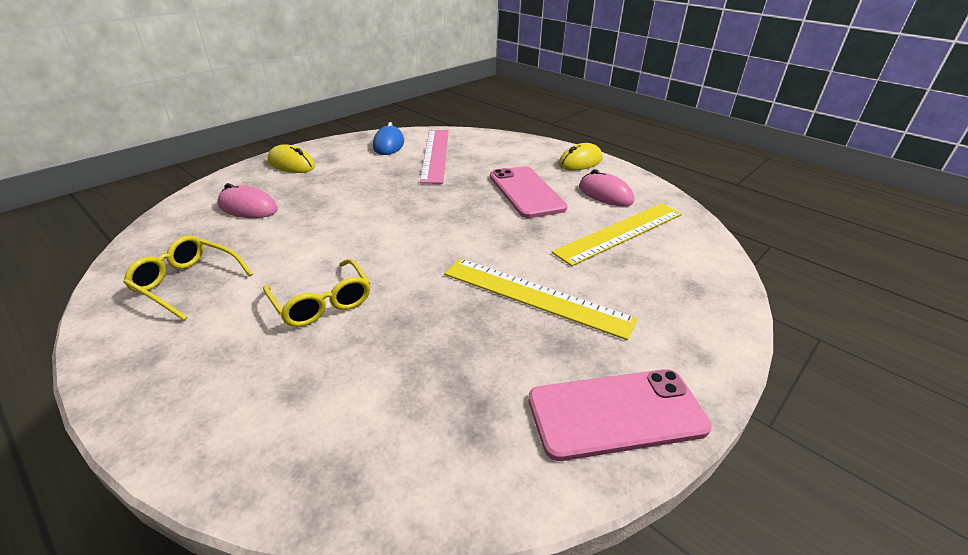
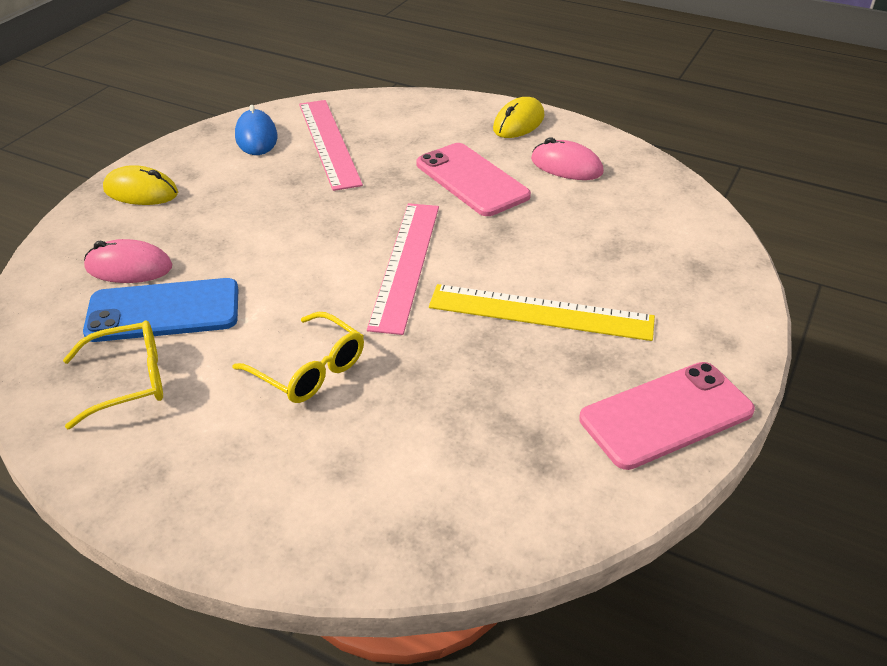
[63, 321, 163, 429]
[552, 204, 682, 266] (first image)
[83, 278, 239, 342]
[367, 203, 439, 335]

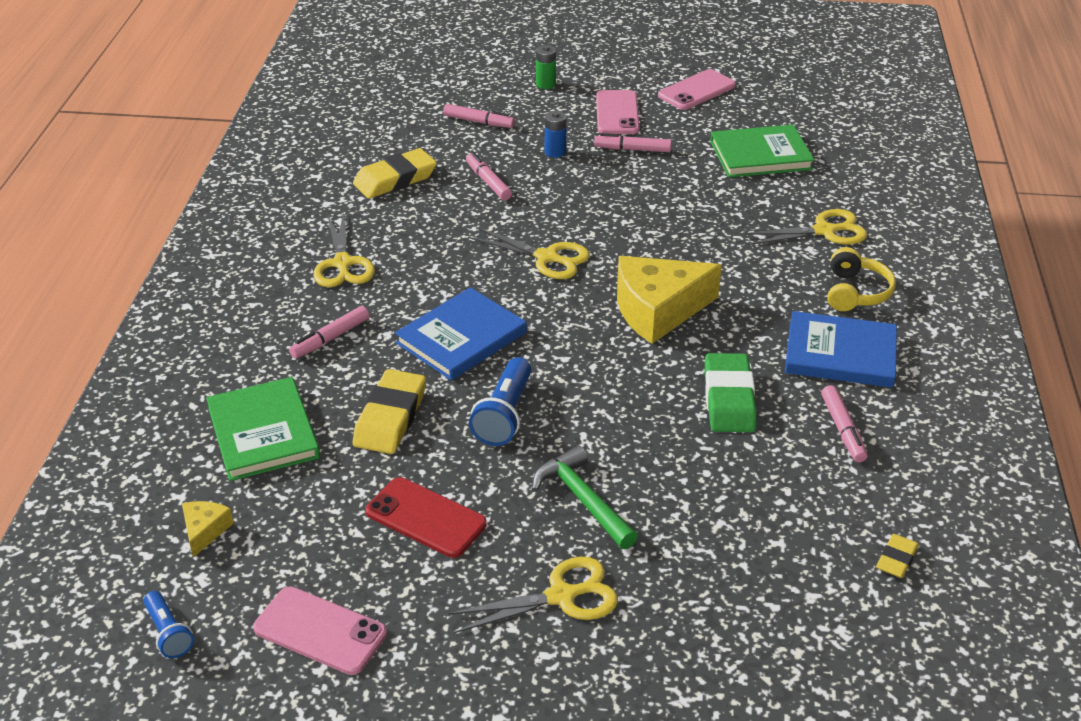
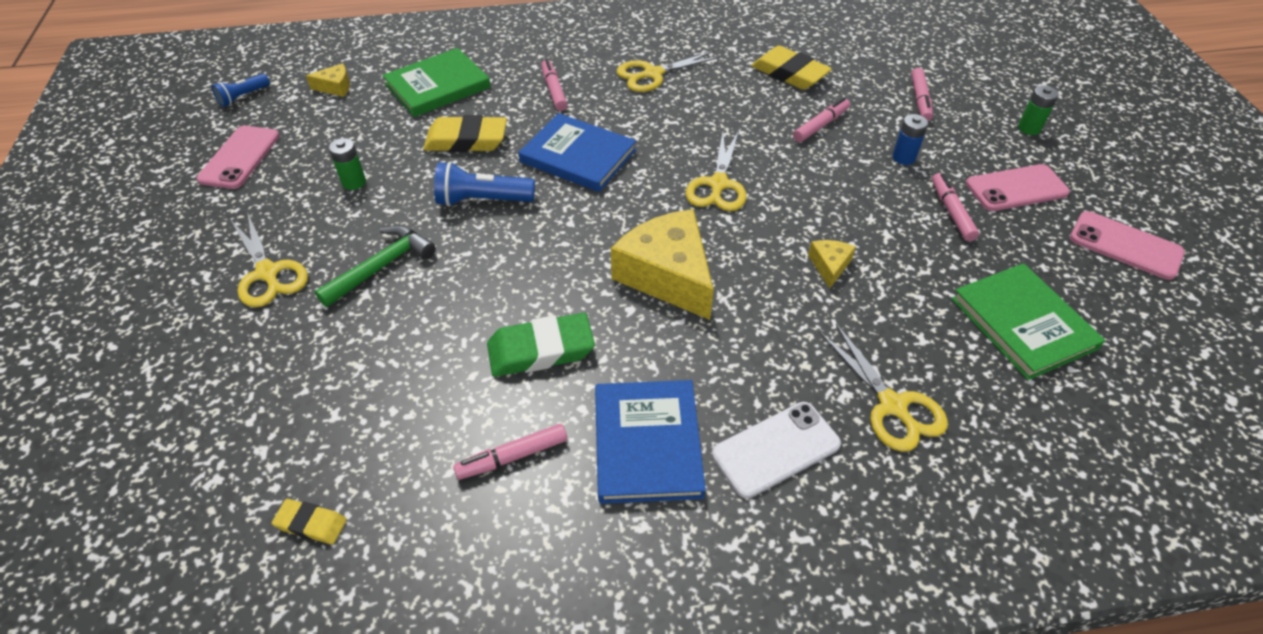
[541, 59, 568, 111]
[329, 138, 366, 190]
[712, 402, 841, 499]
[808, 240, 856, 289]

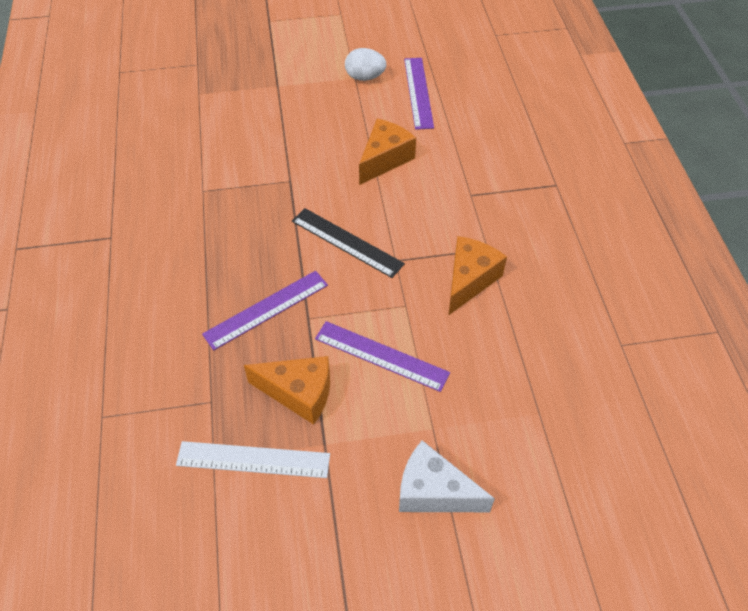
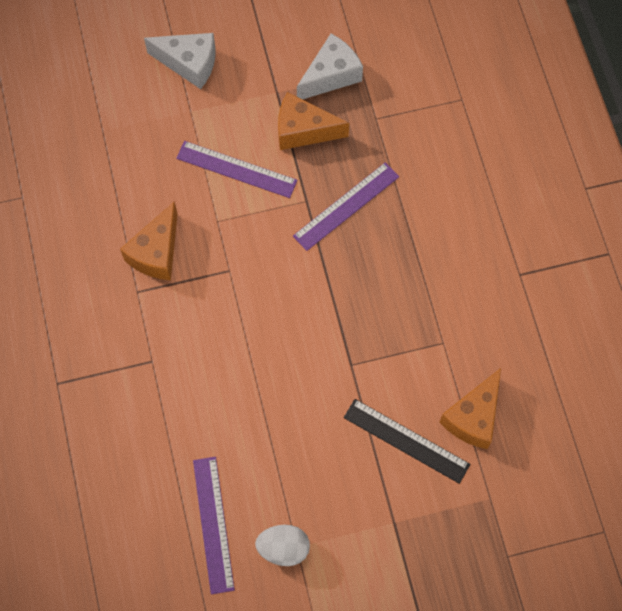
[297, 34, 363, 99]
[344, 399, 470, 484]
[440, 368, 501, 449]

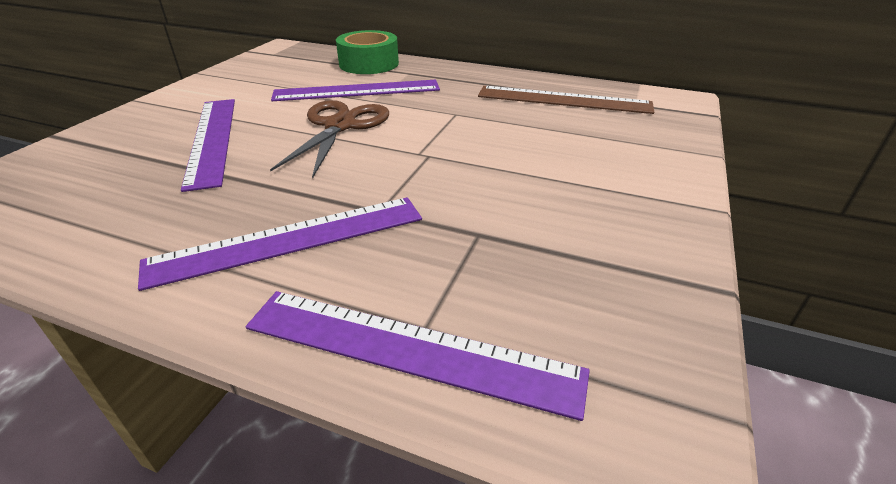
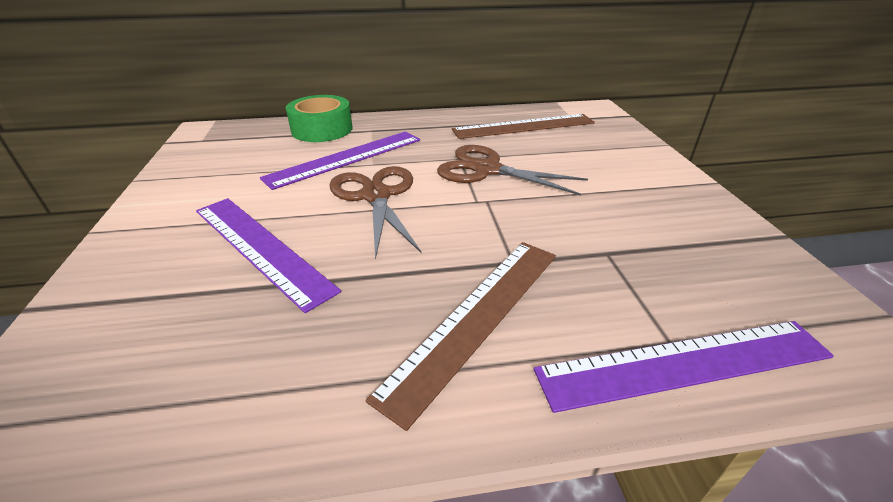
[366, 242, 556, 431]
[437, 145, 588, 195]

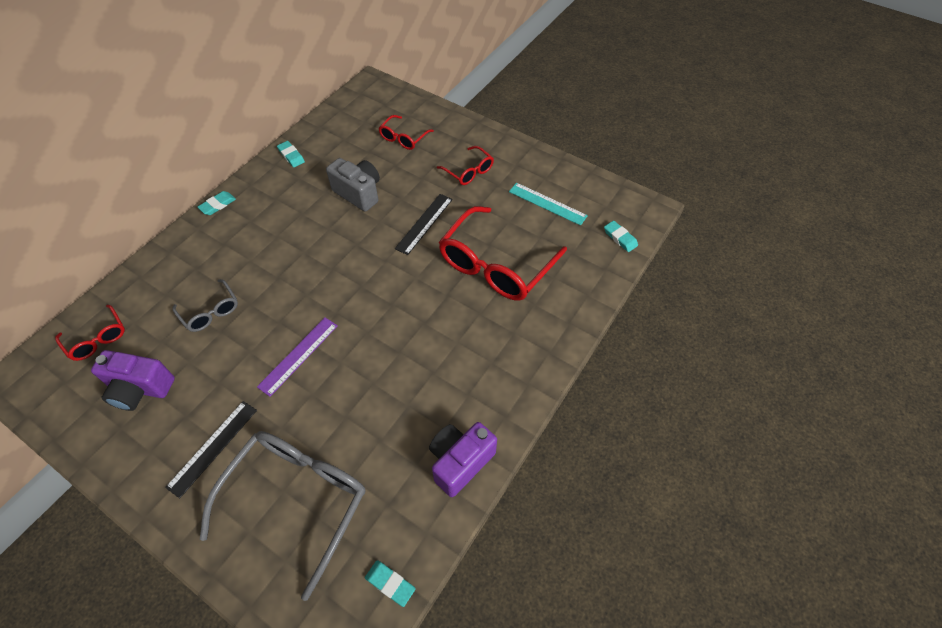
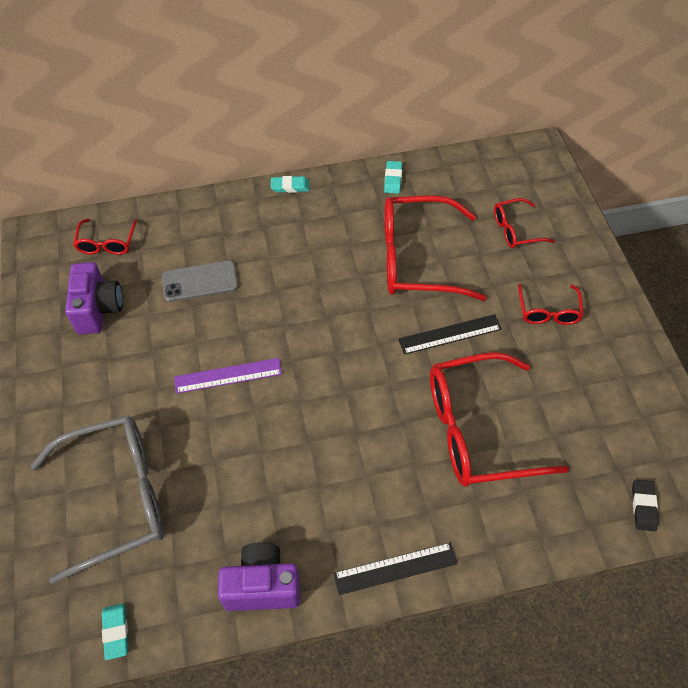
[65, 262, 123, 334]
[333, 543, 458, 595]
[162, 260, 238, 302]
[385, 195, 487, 301]
[509, 183, 588, 226] (first image)
[632, 480, 659, 531]

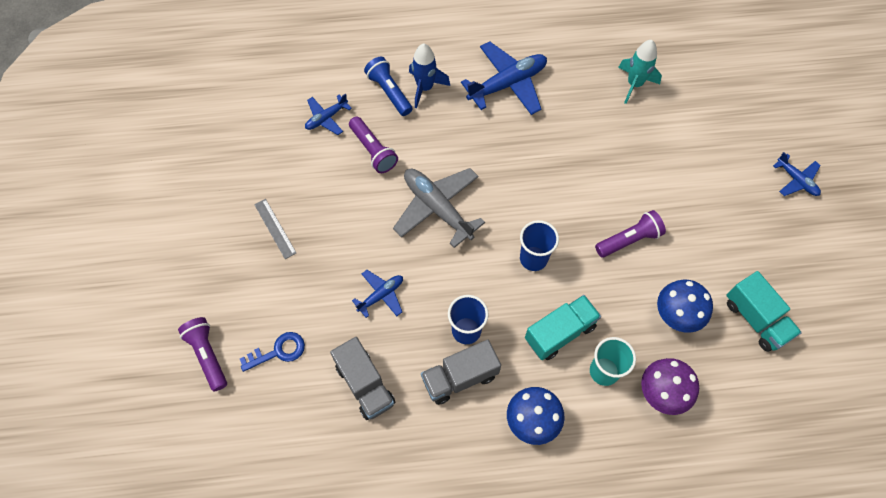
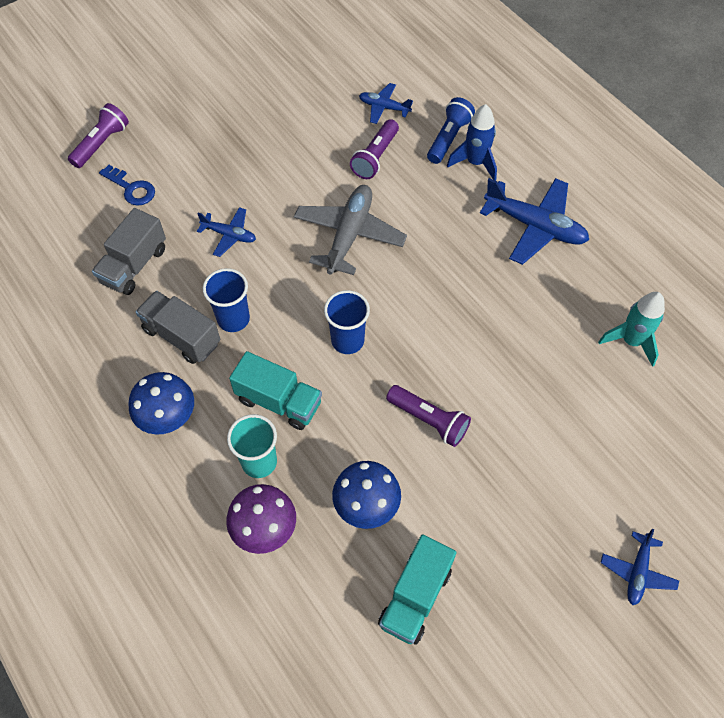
[254, 199, 296, 259] (first image)

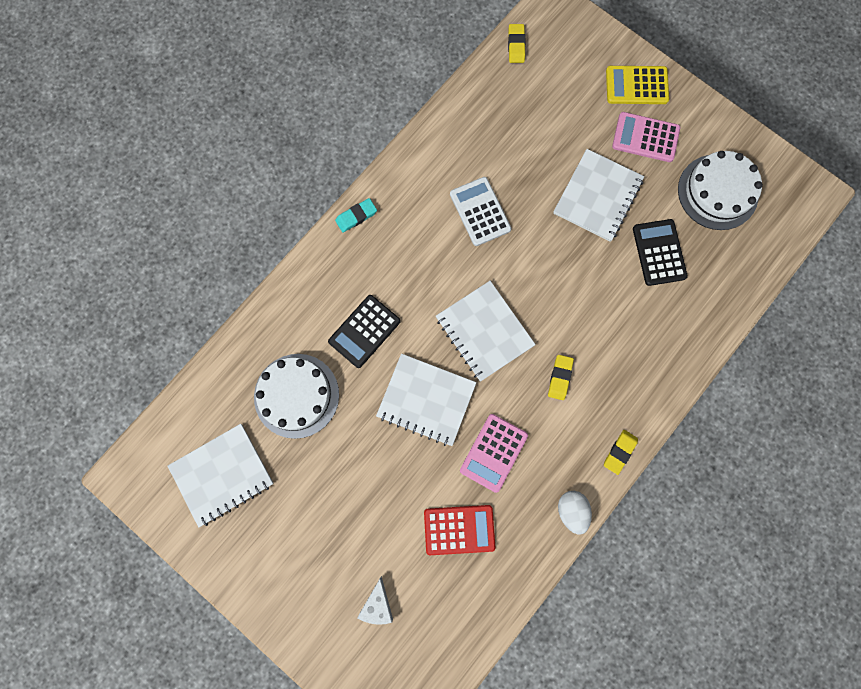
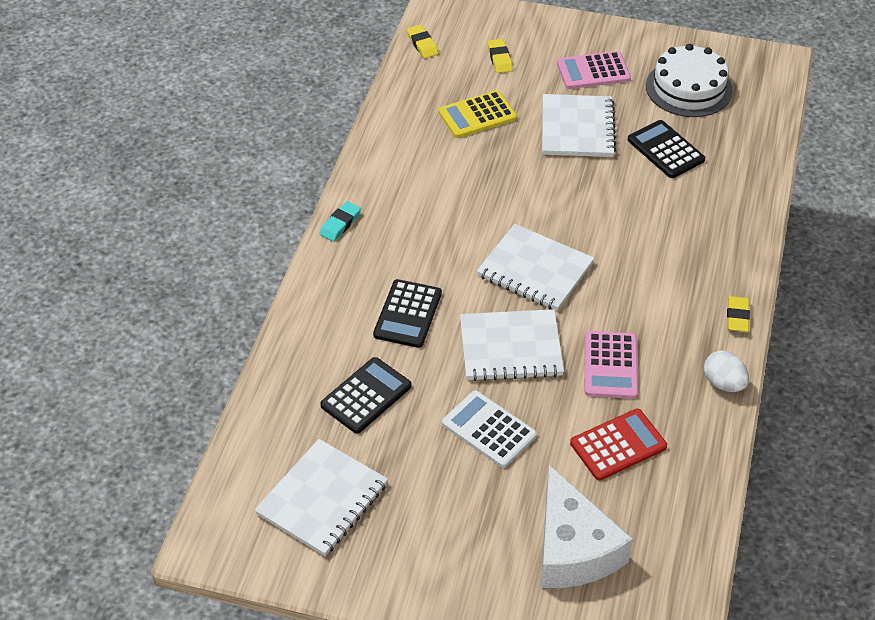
[320, 357, 411, 434]
[541, 465, 633, 588]
[442, 391, 537, 468]
[488, 39, 513, 73]
[438, 90, 517, 138]

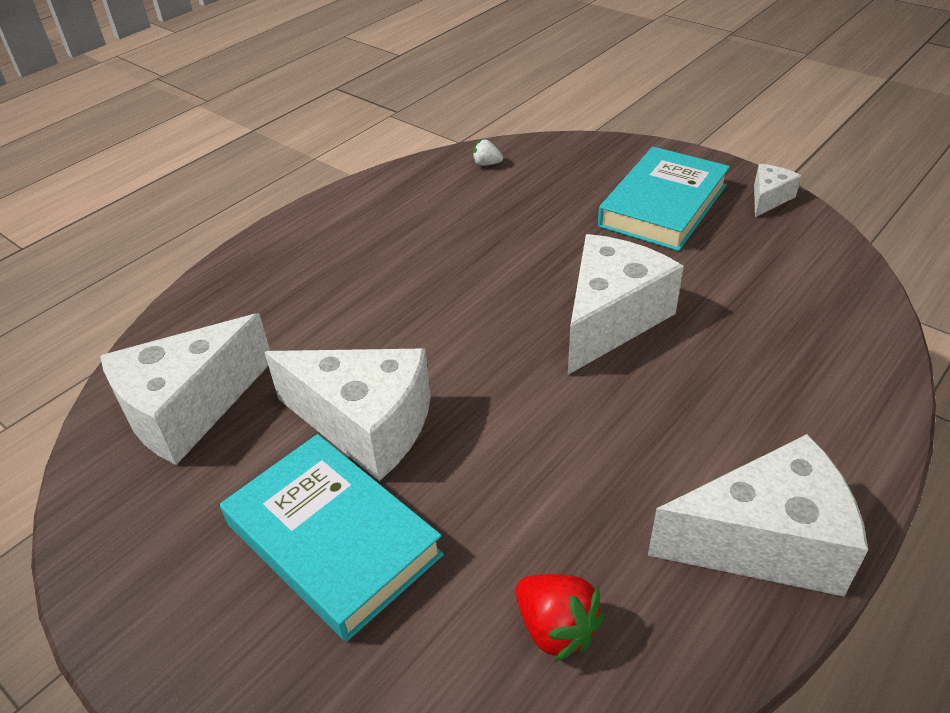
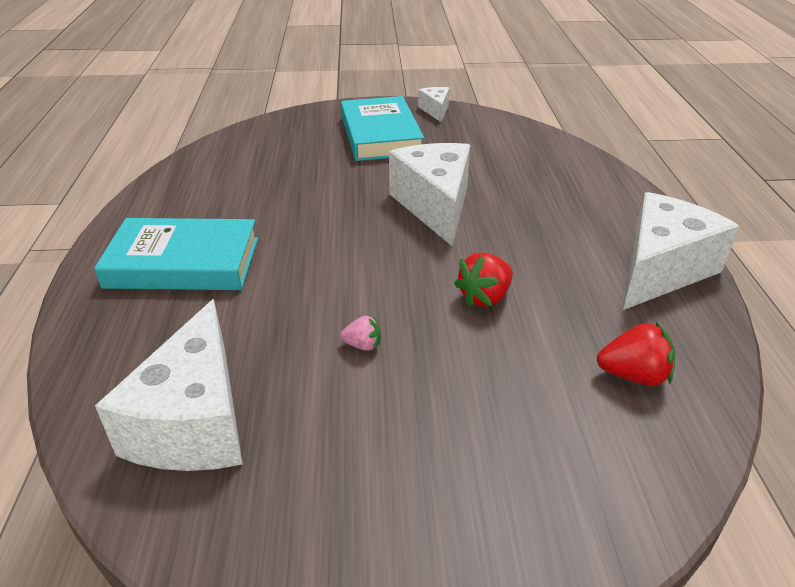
[94, 218, 258, 290]
[340, 315, 380, 351]
[473, 139, 503, 166] (first image)
[454, 253, 513, 307]

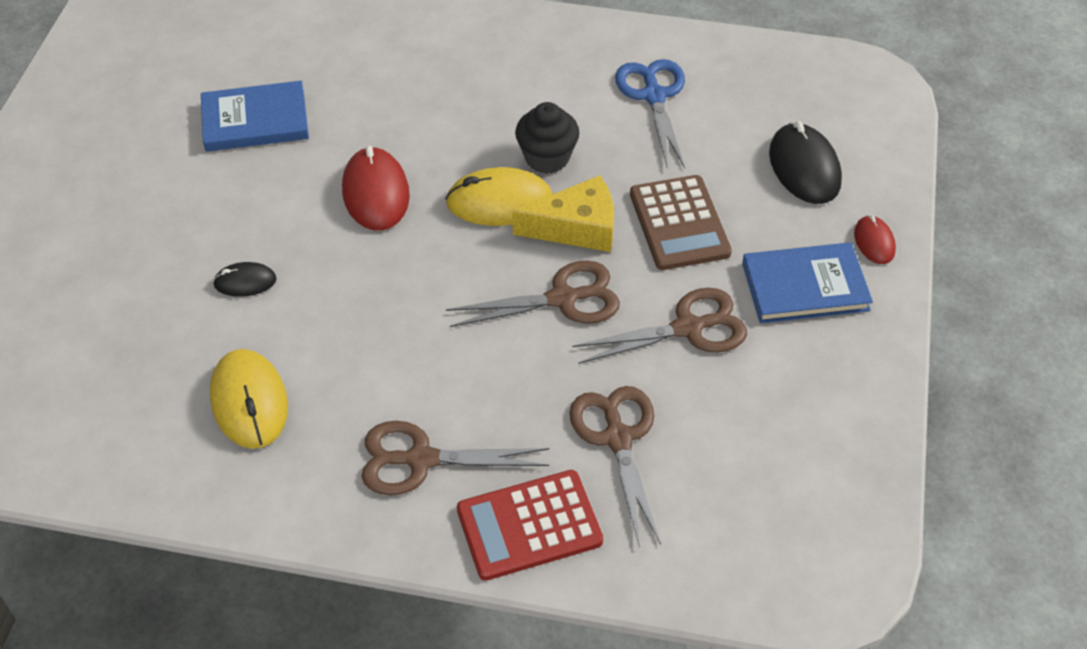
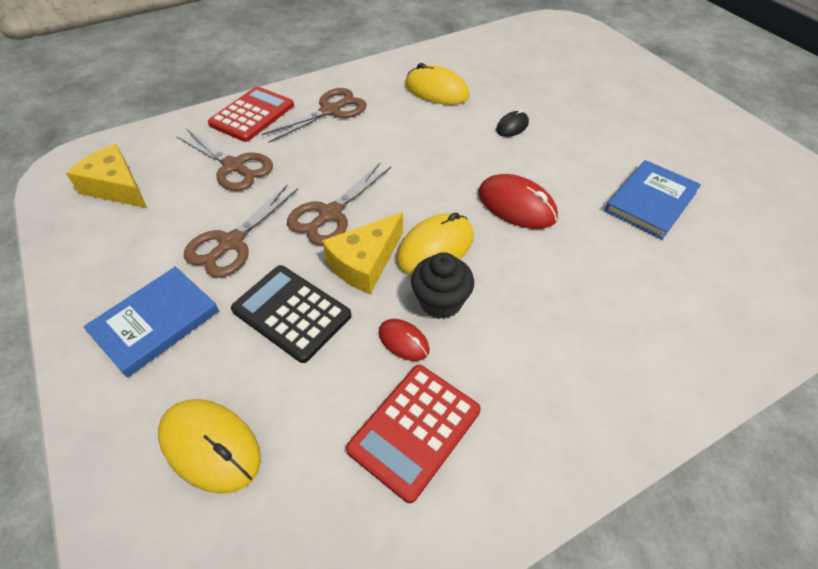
[346, 365, 481, 503]
[231, 265, 351, 363]
[158, 399, 261, 493]
[379, 319, 430, 361]
[66, 144, 147, 208]

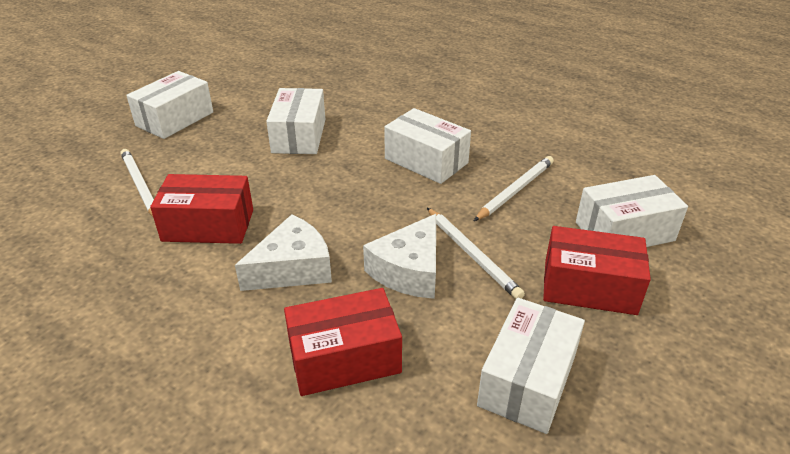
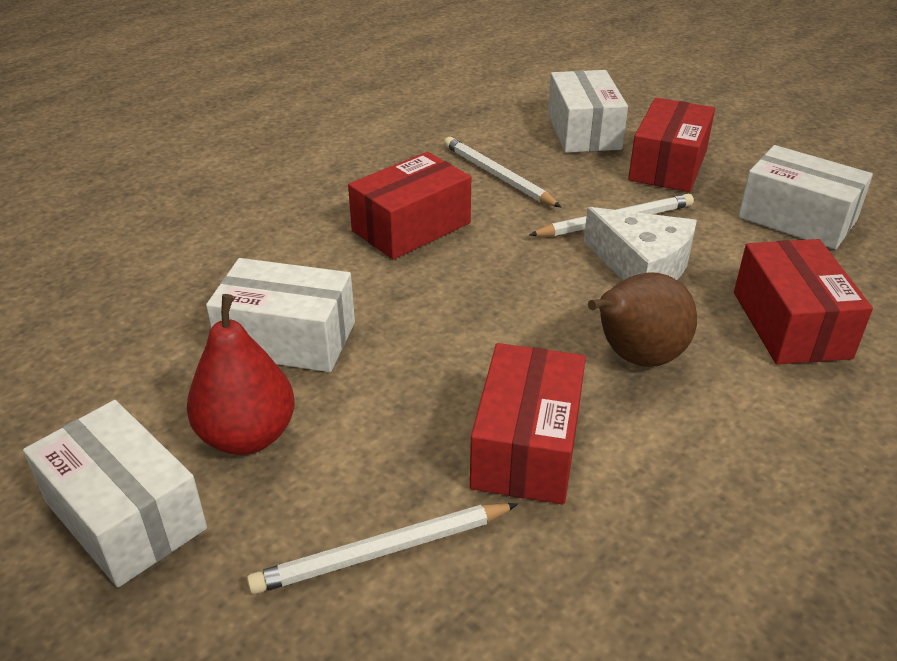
[588, 272, 697, 367]
[348, 152, 471, 260]
[187, 294, 295, 455]

